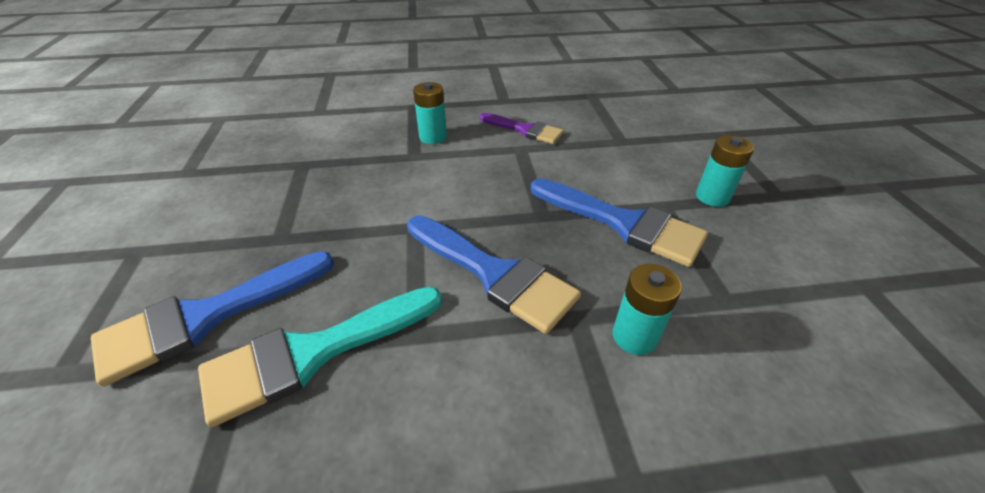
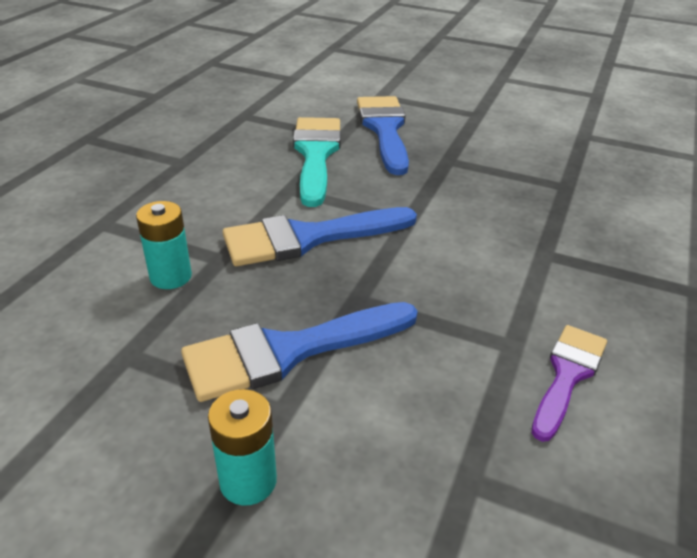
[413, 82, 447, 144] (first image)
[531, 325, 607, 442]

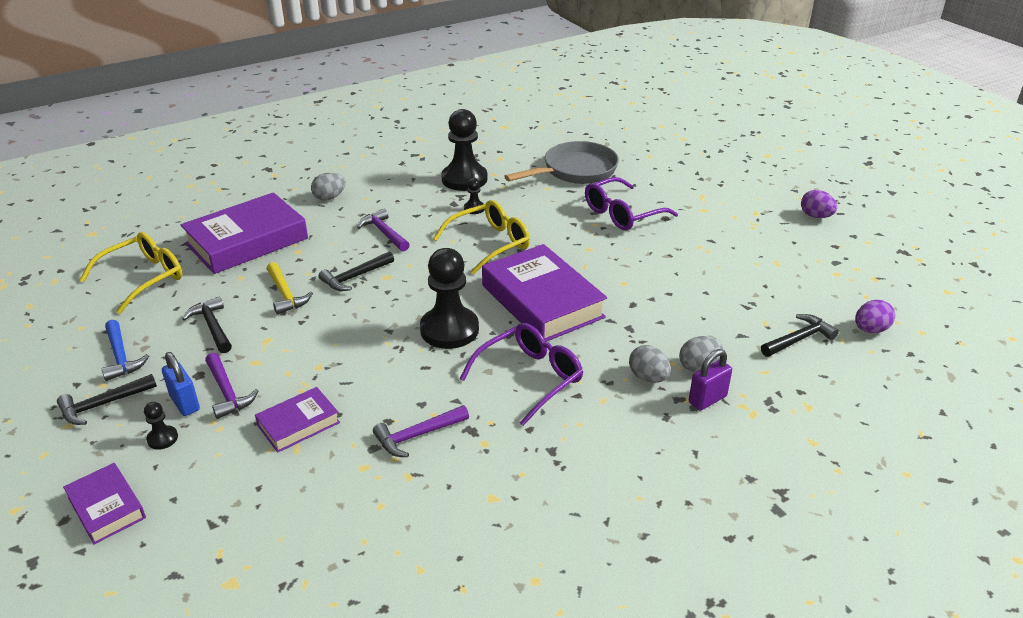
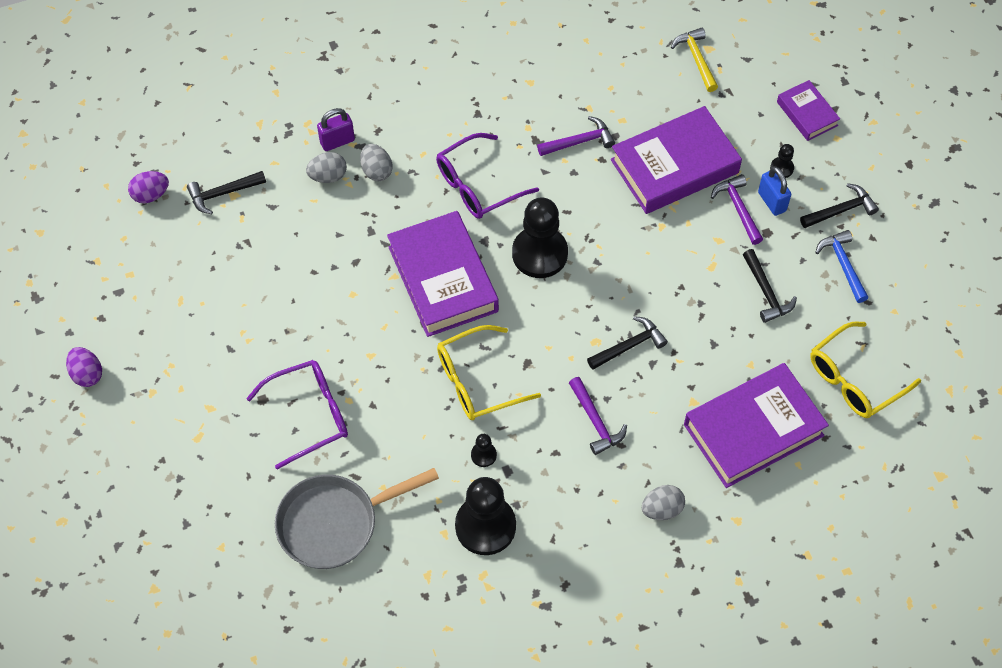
[611, 106, 742, 214]
[671, 28, 718, 92]

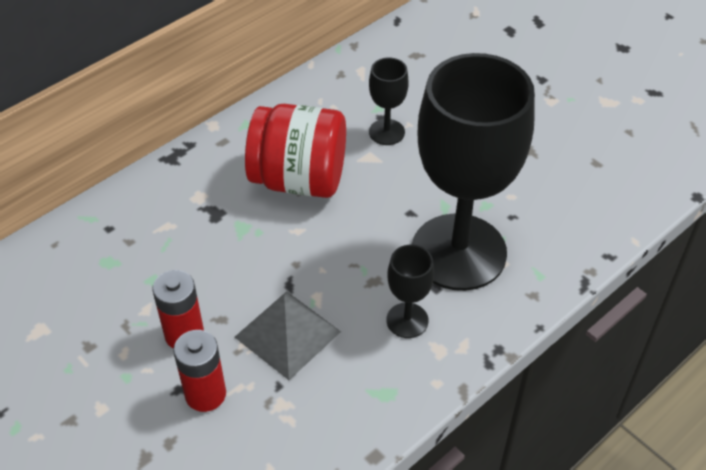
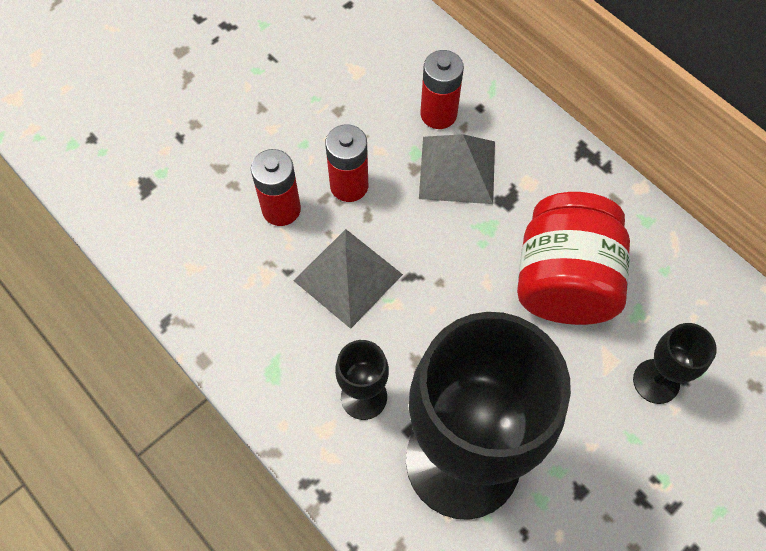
[419, 134, 495, 204]
[421, 50, 464, 129]

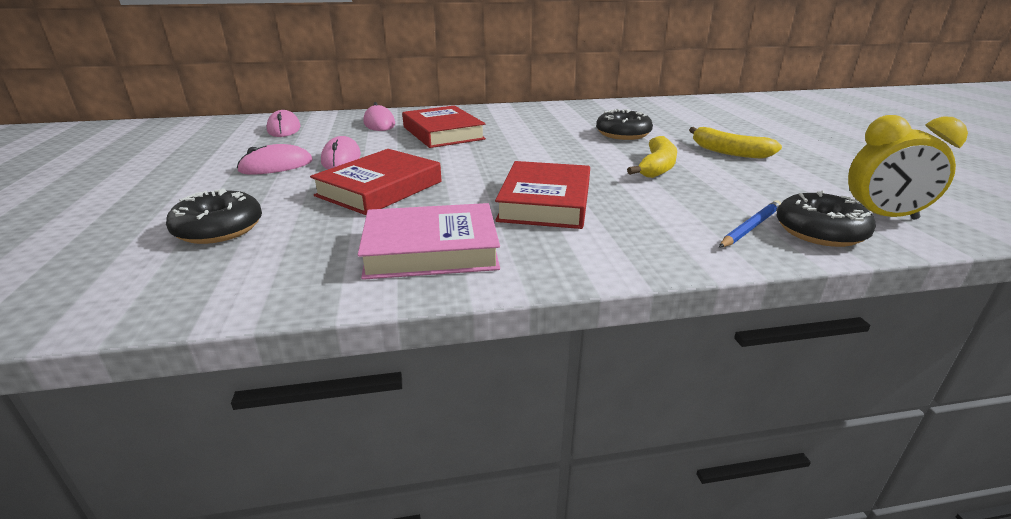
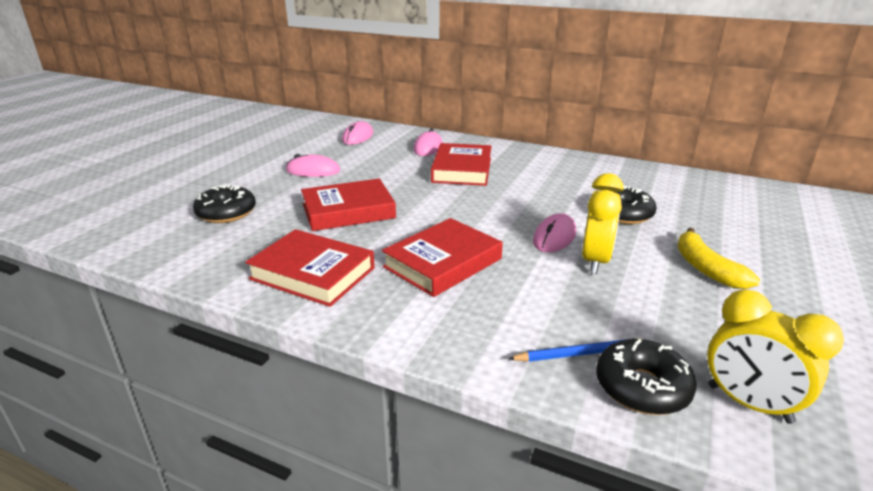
[533, 213, 576, 252]
[245, 229, 375, 307]
[582, 173, 624, 274]

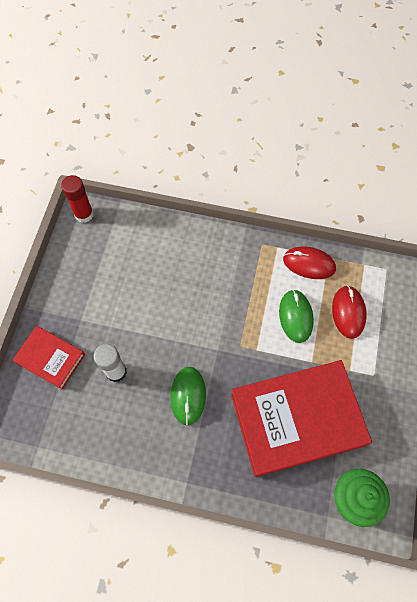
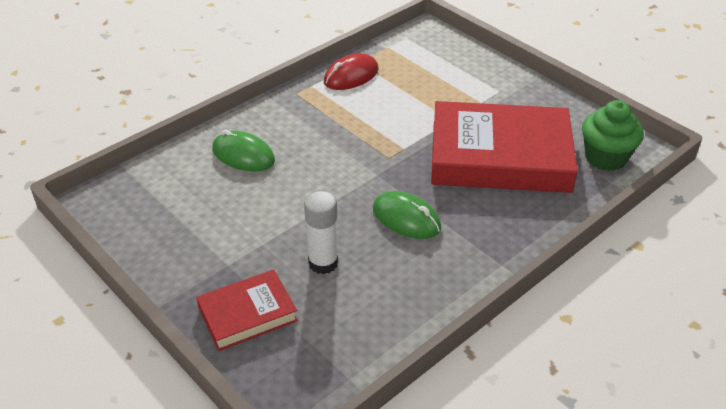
[61, 175, 94, 223] (first image)
[431, 101, 578, 193]
[212, 130, 275, 171]
[332, 285, 367, 339] (first image)

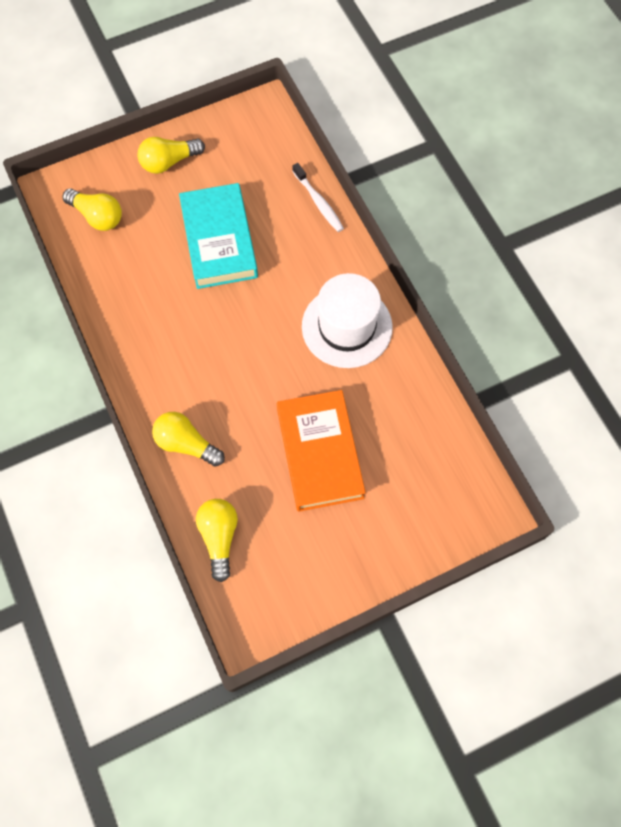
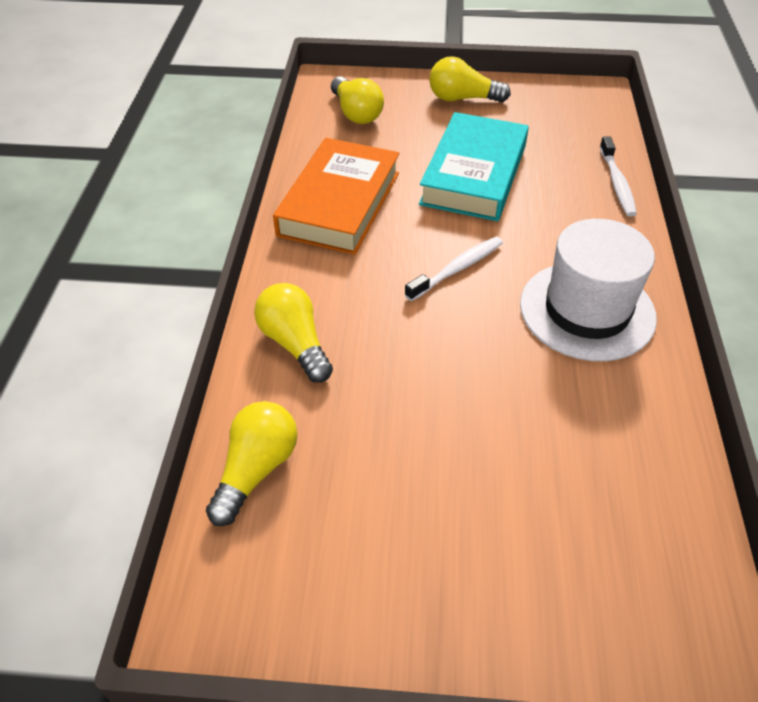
[273, 138, 400, 255]
[405, 237, 503, 301]

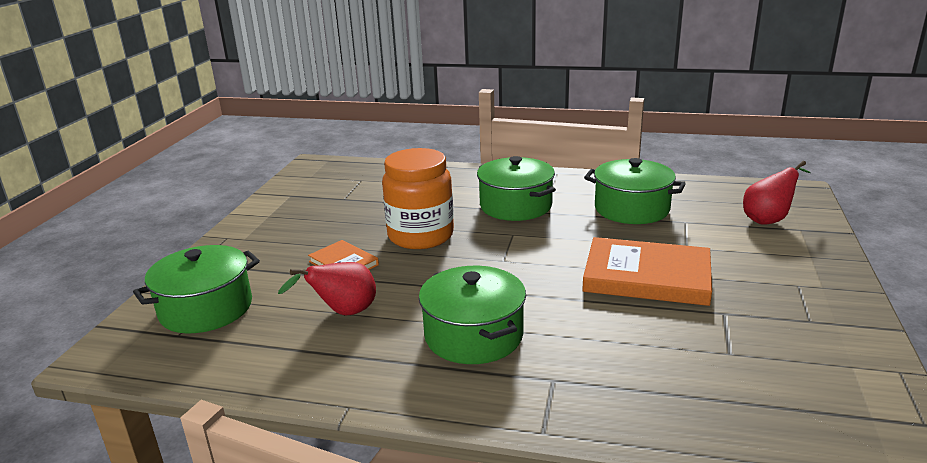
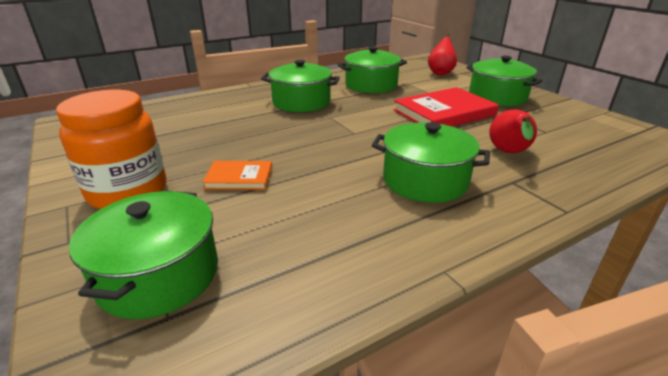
[489, 109, 537, 153]
[56, 90, 167, 209]
[393, 87, 499, 127]
[467, 56, 543, 106]

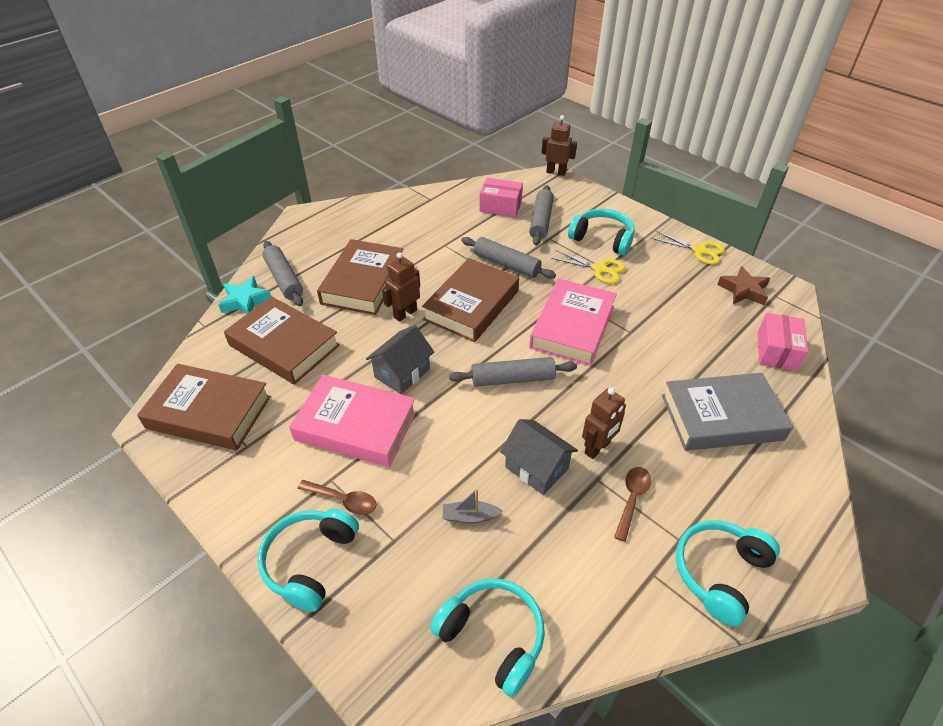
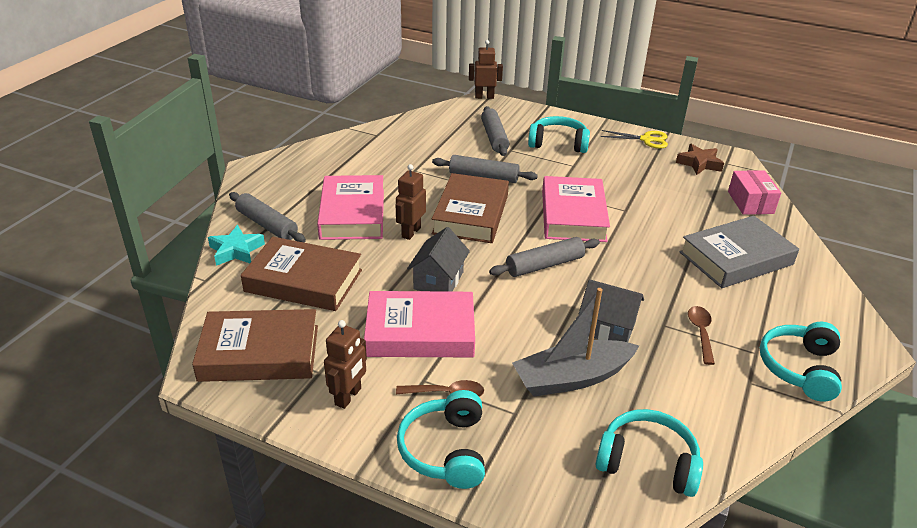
[317, 175, 384, 240]
[512, 288, 639, 397]
[479, 178, 523, 217] (first image)
[551, 250, 625, 283] (first image)
[324, 320, 367, 409]

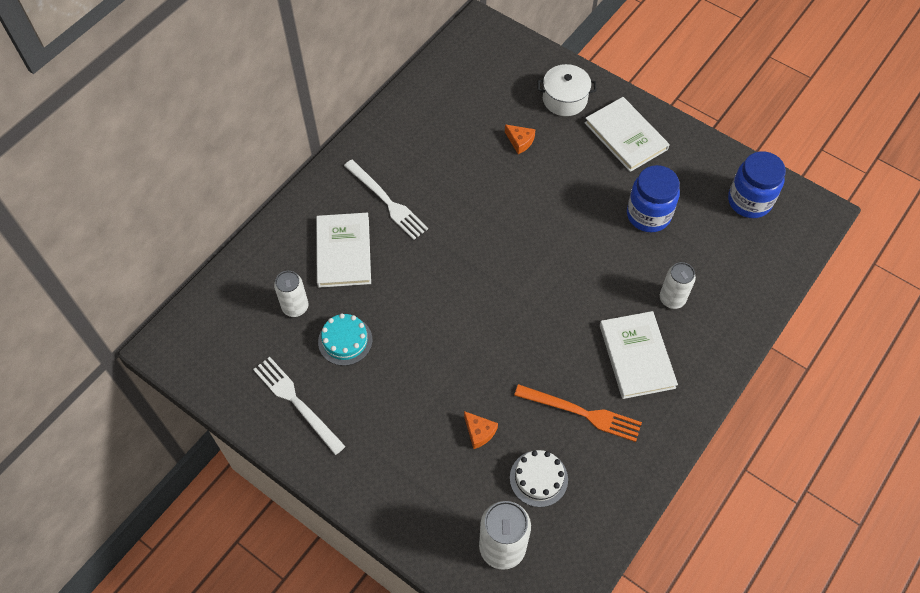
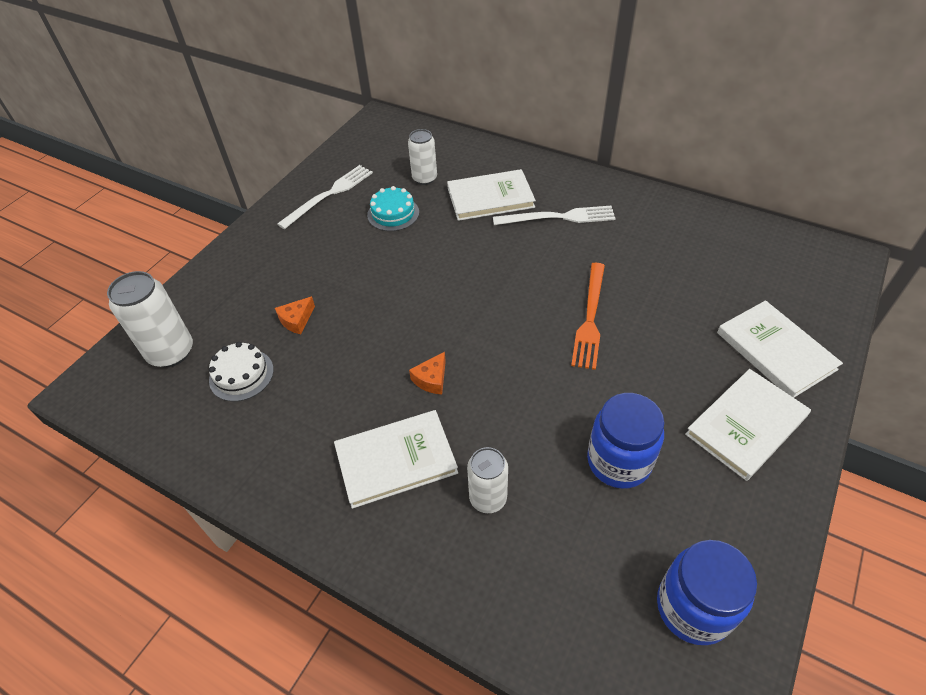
[493, 206, 616, 225]
[409, 352, 446, 395]
[571, 263, 605, 370]
[717, 300, 843, 398]

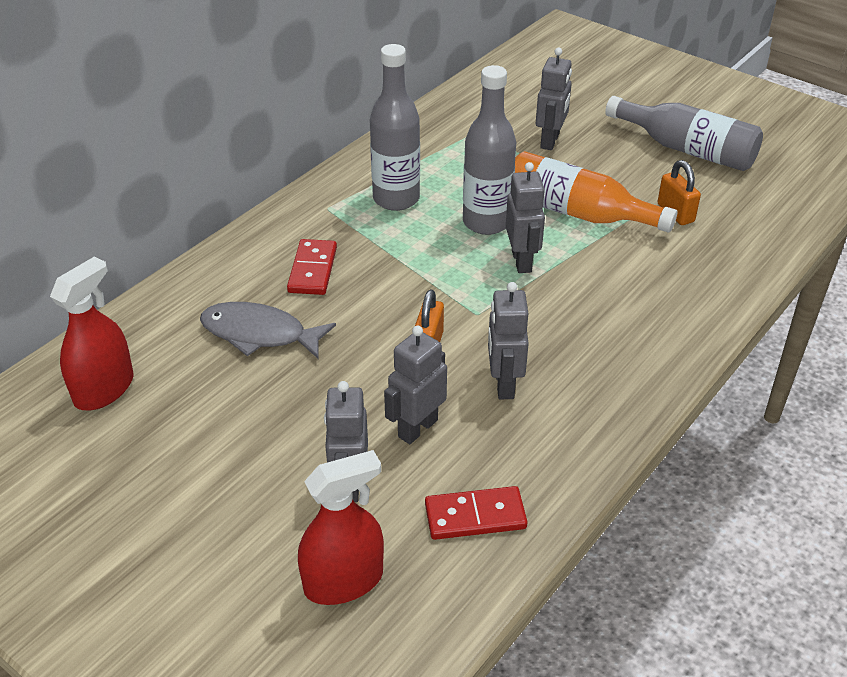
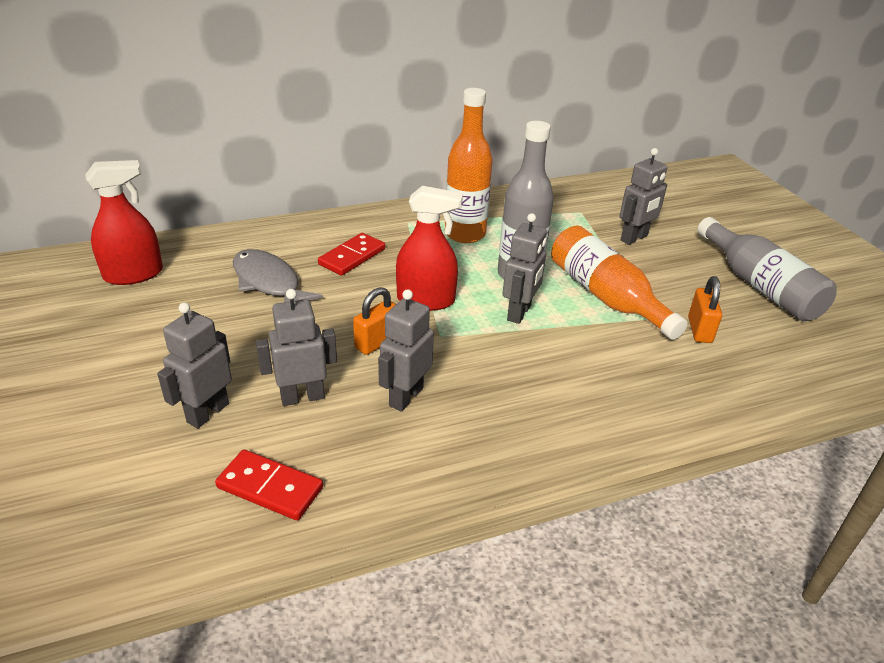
[396, 186, 463, 311]
[445, 88, 493, 243]

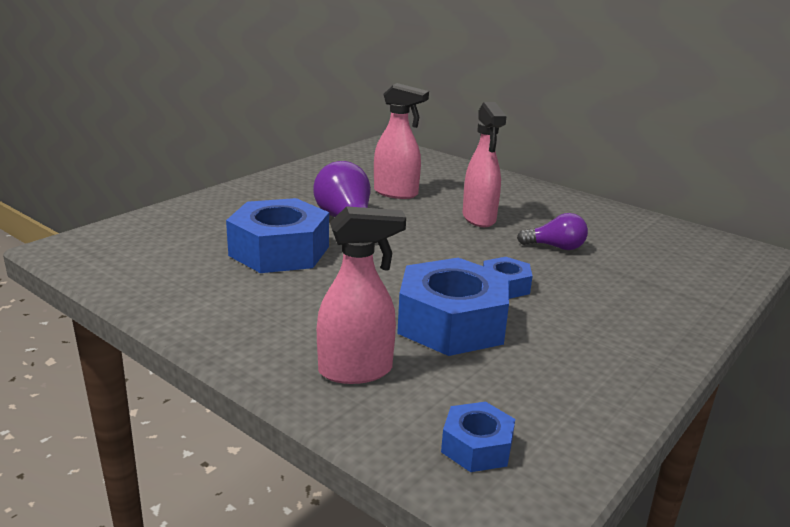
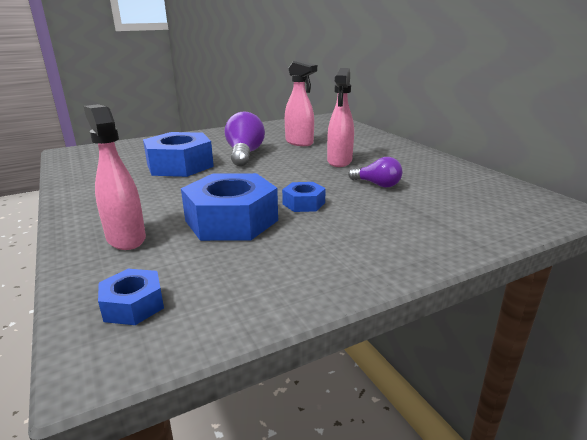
[84, 104, 146, 250]

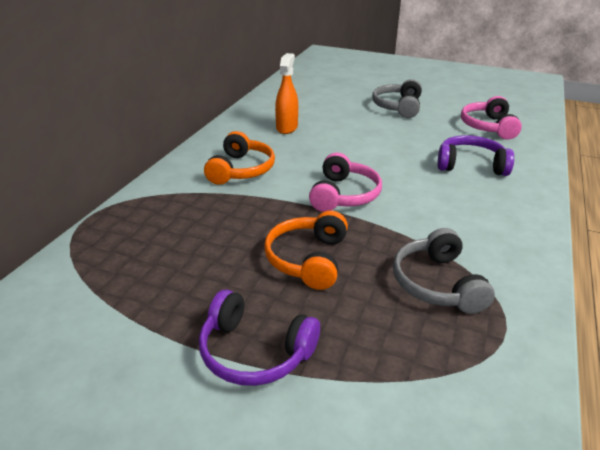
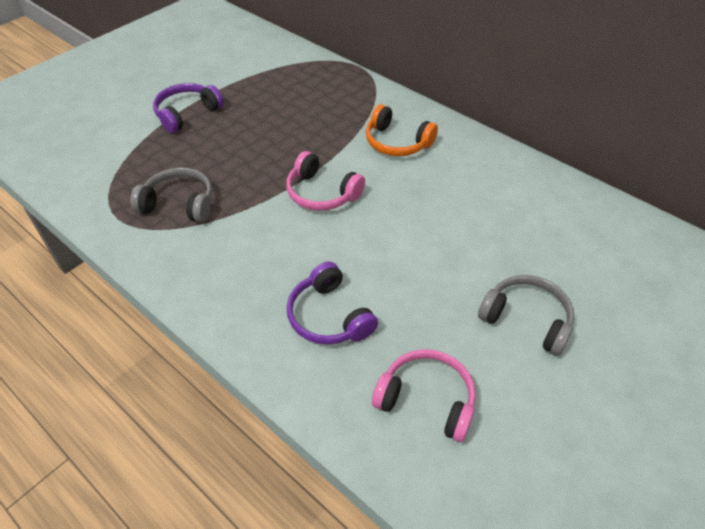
[264, 211, 348, 290] (first image)
[275, 53, 298, 134] (first image)
[287, 261, 378, 345]

